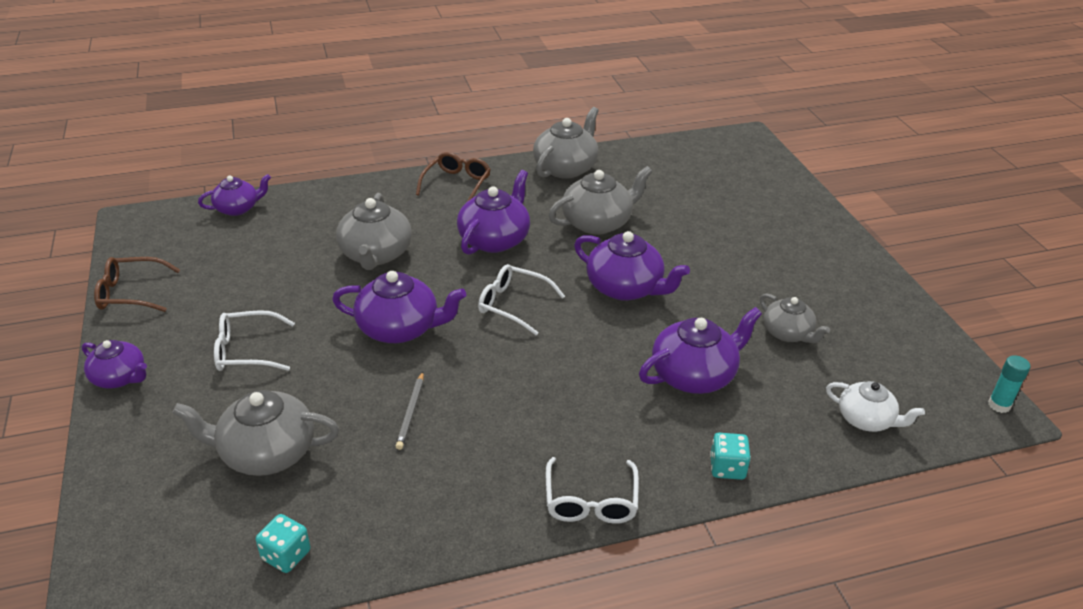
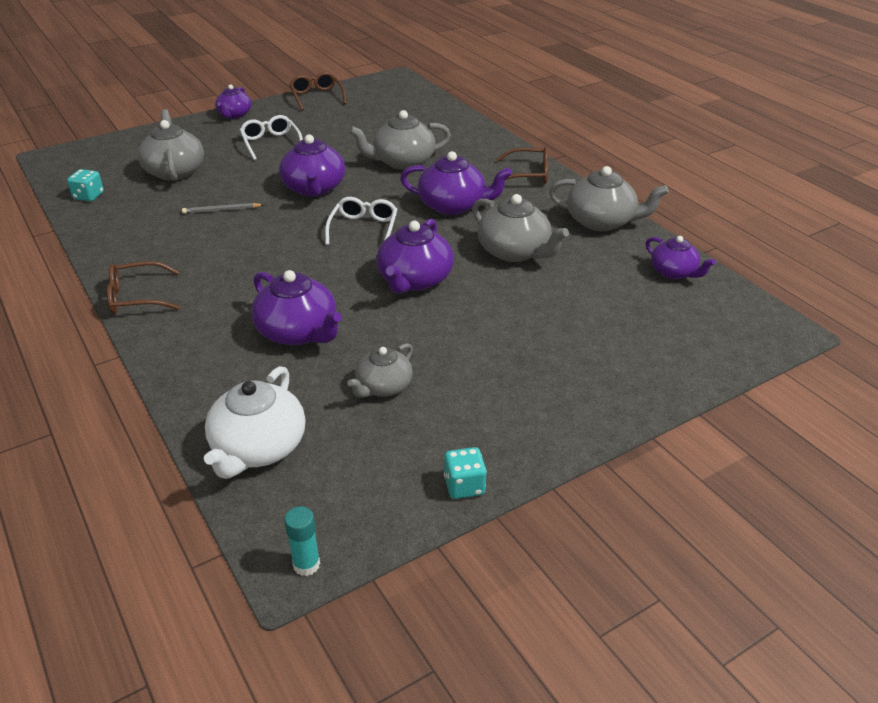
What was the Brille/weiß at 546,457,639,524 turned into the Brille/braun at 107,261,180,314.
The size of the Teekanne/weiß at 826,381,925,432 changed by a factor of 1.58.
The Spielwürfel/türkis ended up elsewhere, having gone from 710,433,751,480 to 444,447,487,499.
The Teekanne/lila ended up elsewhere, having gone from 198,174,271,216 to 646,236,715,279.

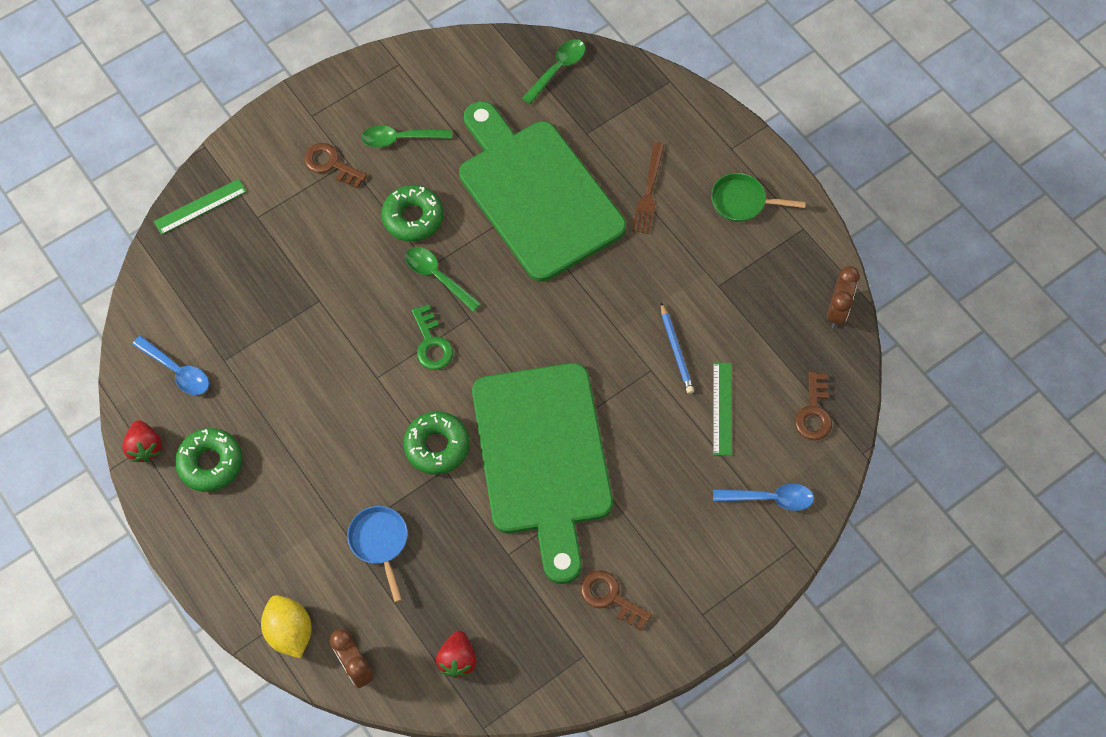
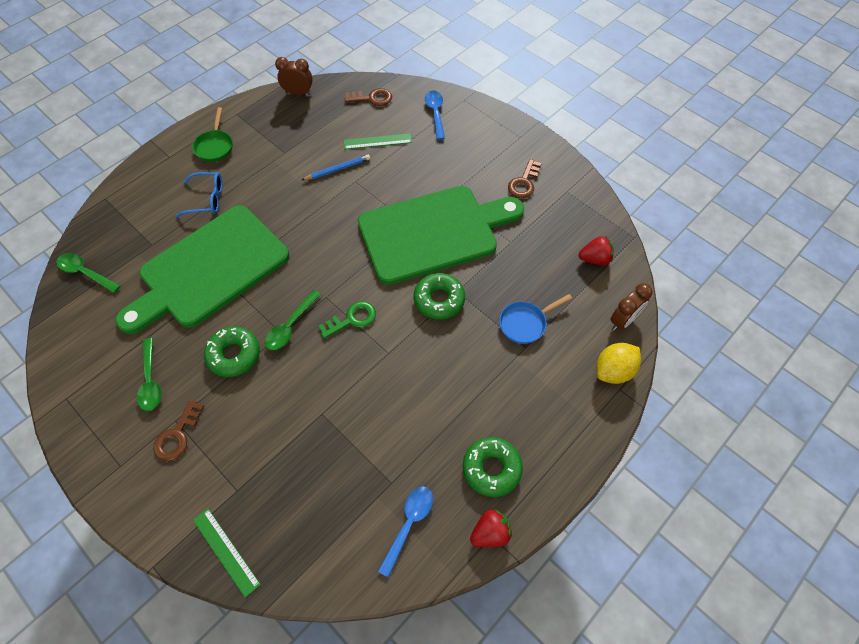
Where the Gabel/braun stood at 632,142,664,234, the Brille/blau came to stand at 176,172,223,217.

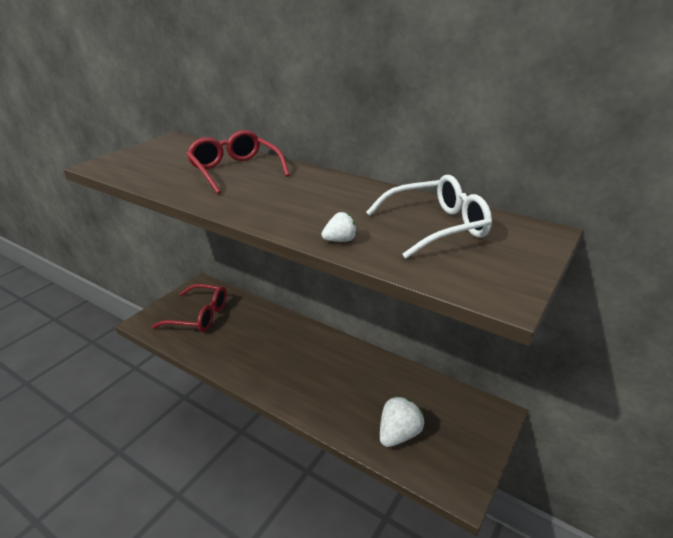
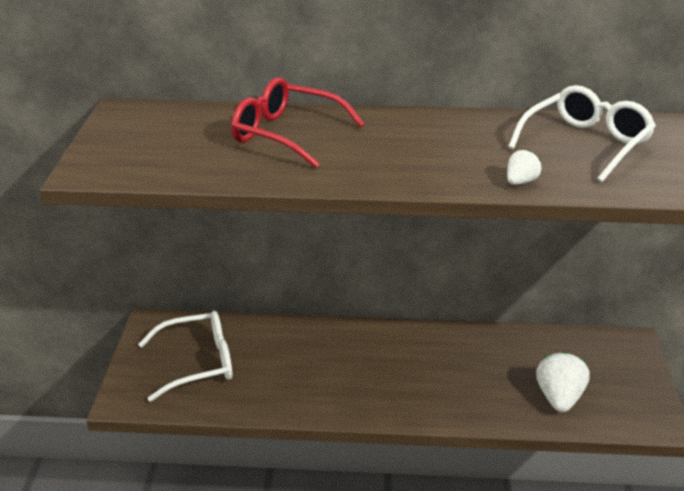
What was the Brille/rot at 152,284,227,332 turned into the Brille/weiß at 138,311,232,402.

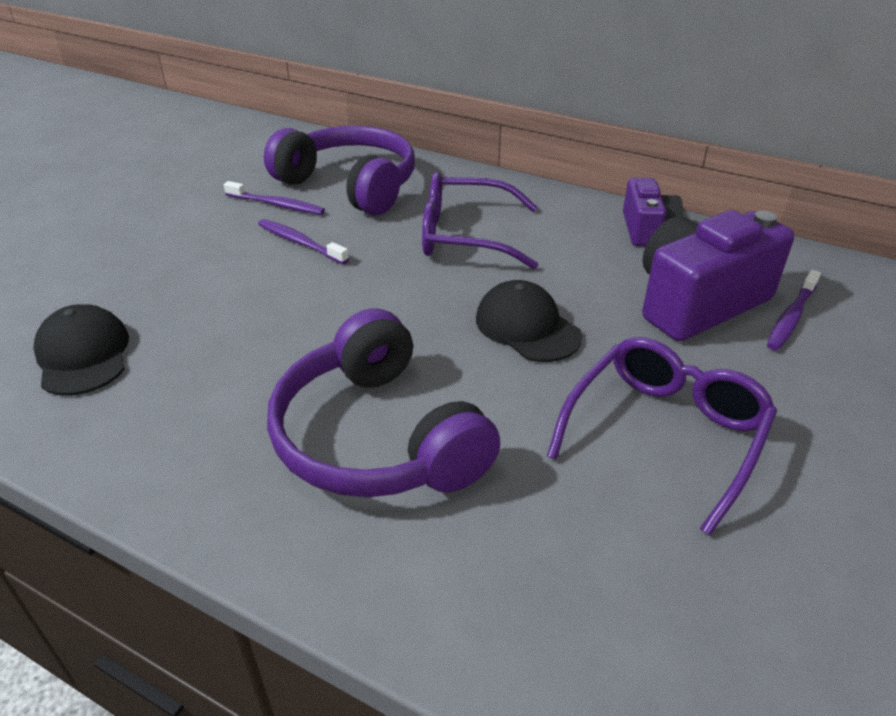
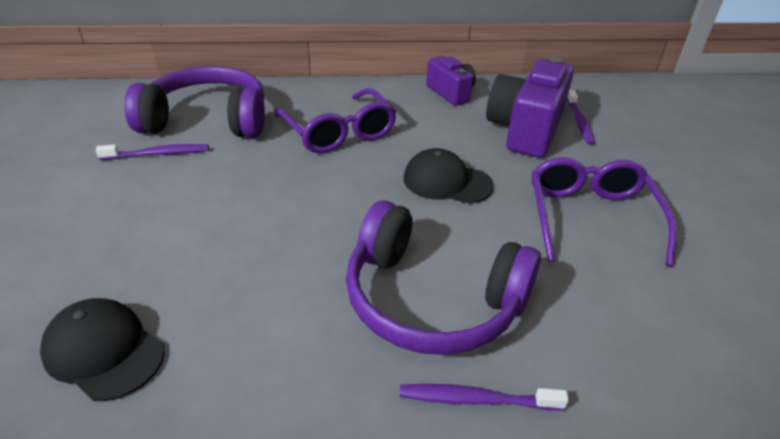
The Brille/lila at 422,172,538,269 ended up facing another way, 90 degrees counterclockwise from before.
The Zahnbürste/lila ended up elsewhere, having gone from 258,219,349,264 to 399,384,569,411.

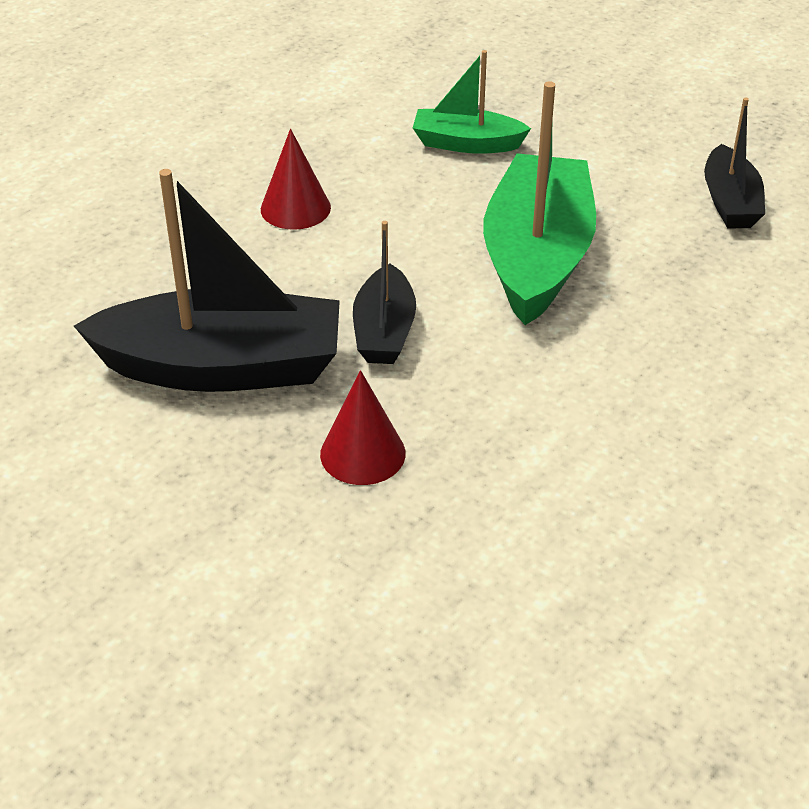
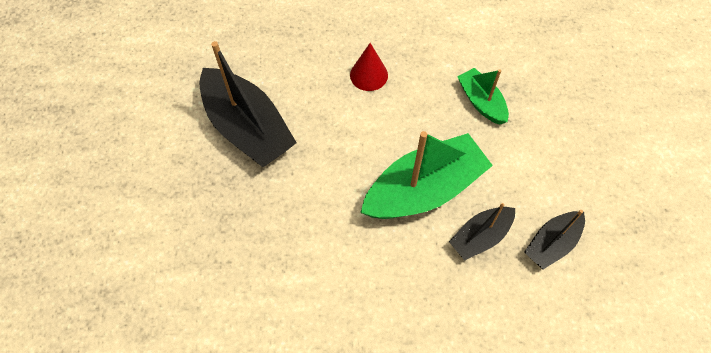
The Boot/schwarz ended up elsewhere, having gone from 353,221,416,364 to 449,203,515,260.
The second view lost the Kegel/rot at 320,370,406,485.

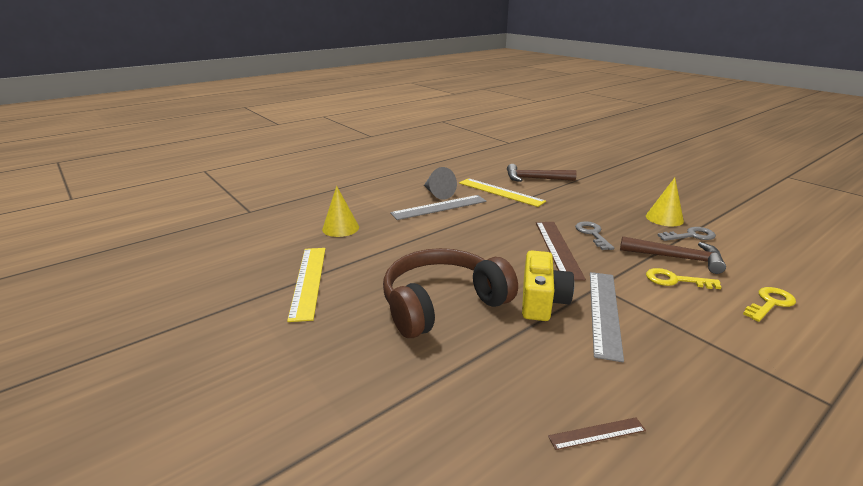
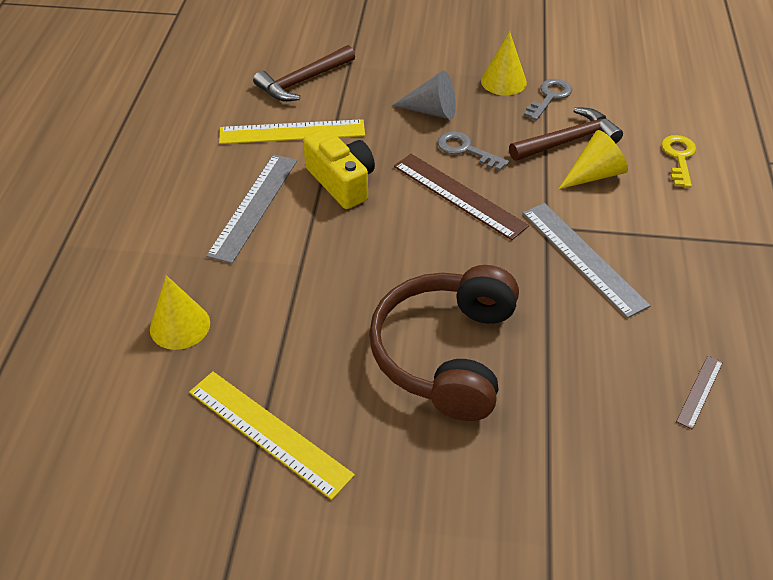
The Kamera/gelb ended up elsewhere, having gone from 522,250,574,321 to 303,129,375,209.
The Kegel/grau ended up elsewhere, having gone from 424,167,457,200 to 392,71,456,119.
Where the Schlüssel/gelb stood at 646,268,721,289, the Kegel/gelb came to stand at 559,130,628,189.

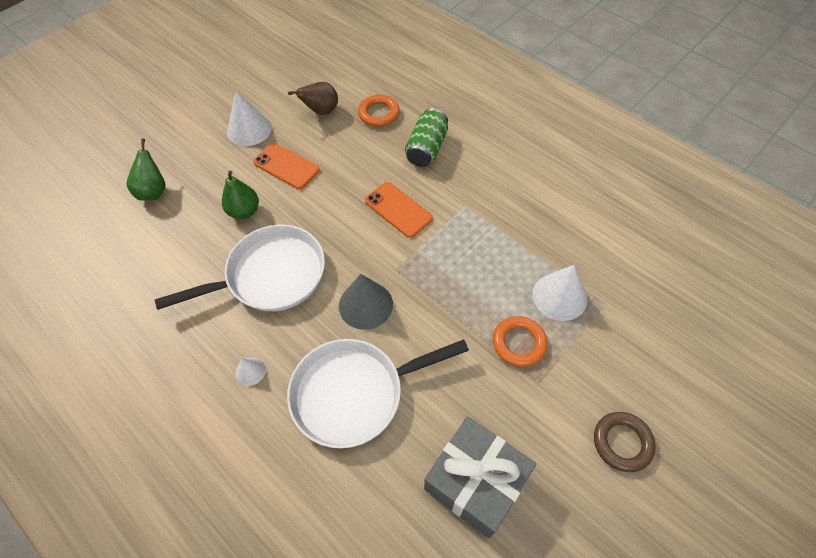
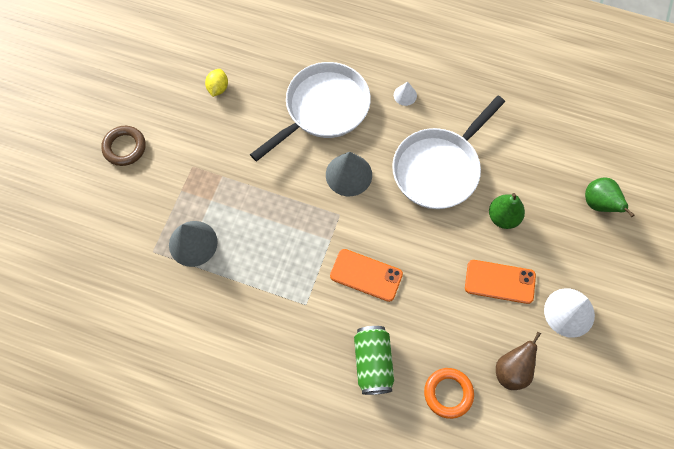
What was the Kegel/weiß at 532,265,587,321 turned into the Kegel/grau at 169,221,218,267.
Where the Geschenk/grau stood at 424,416,536,538, the Zitrone/gelb came to stand at 205,69,228,97.
The second view lost the Ring/orange at 493,316,547,367.

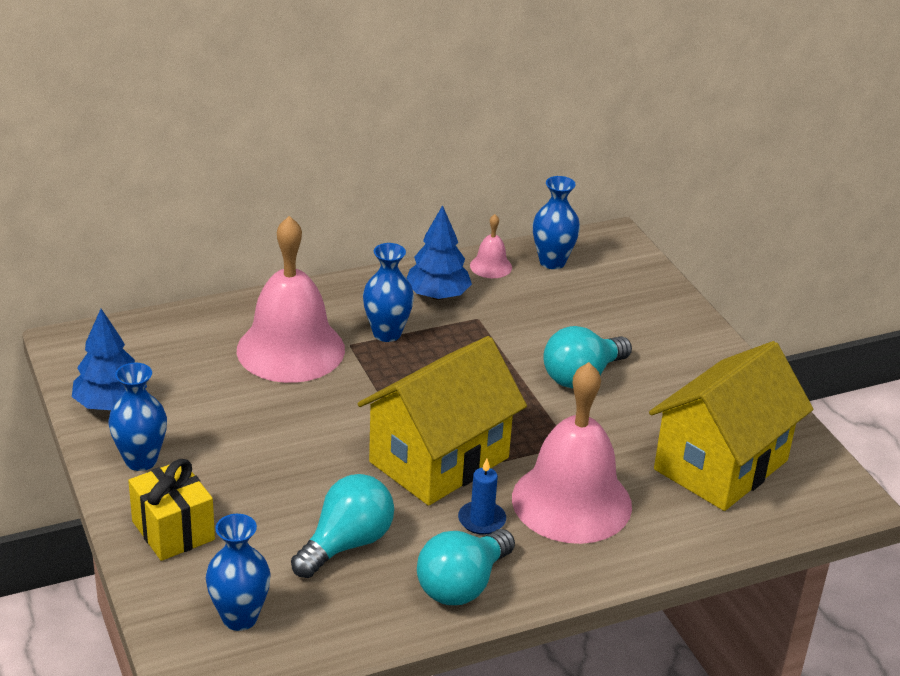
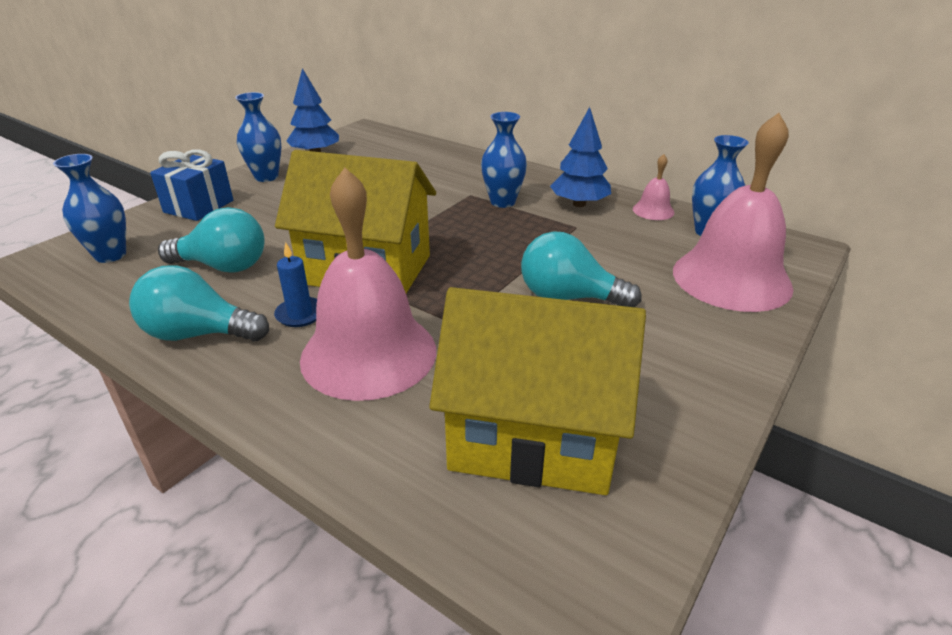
What was the Geschenk/gelb at 128,459,215,561 turned into the Geschenk/blau at 150,149,233,221.
The Glocke/rosa ended up elsewhere, having gone from 237,216,345,383 to 673,113,794,312.

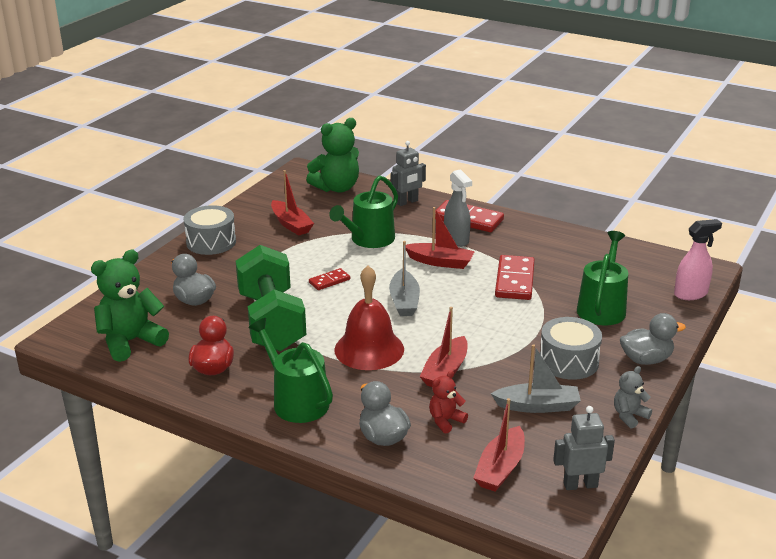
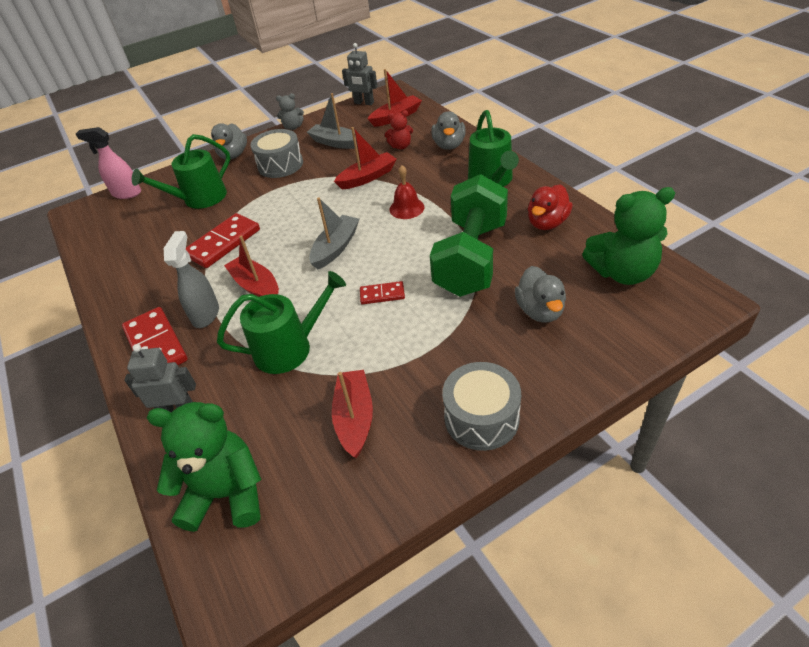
The Ente/grau at 620,313,686,365 ended up facing another way, 105 degrees counterclockwise from before.
The size of the Glocke/rot at 334,265,404,370 changed by a factor of 0.56.

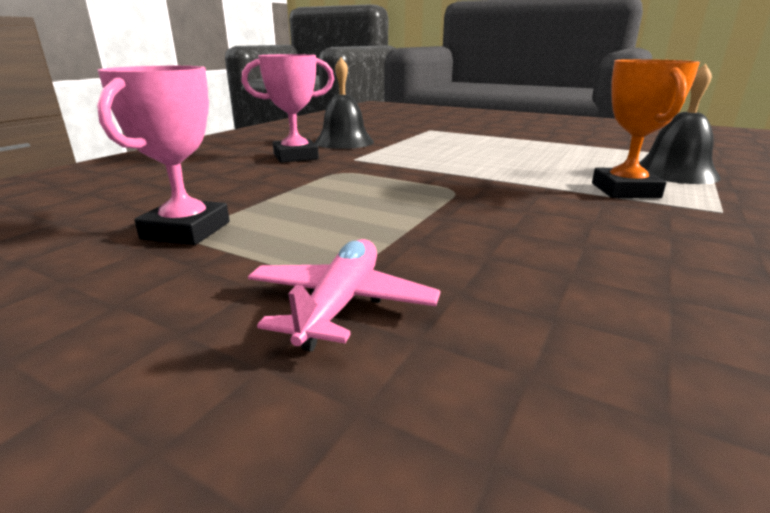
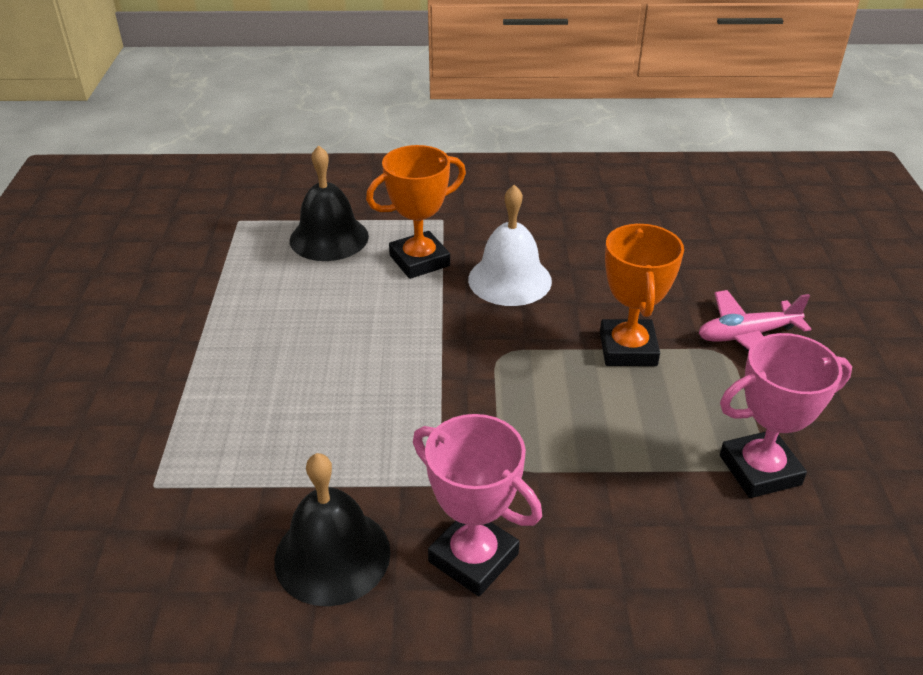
The second view gained the Glocke/weiß at 468,185,552,306.
The second view gained the Pokal/orange at 600,224,684,366.

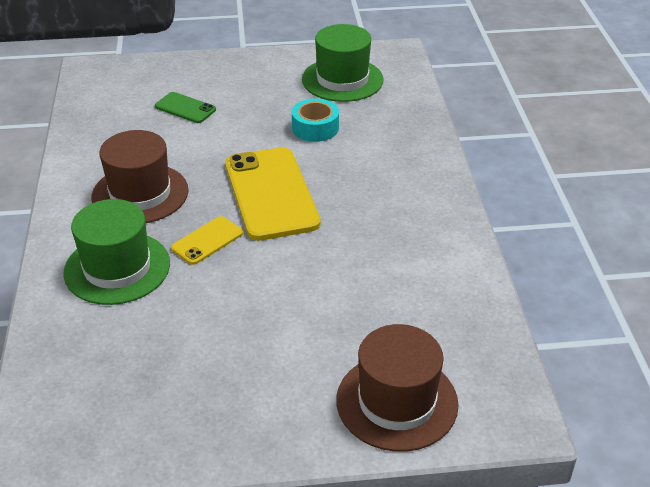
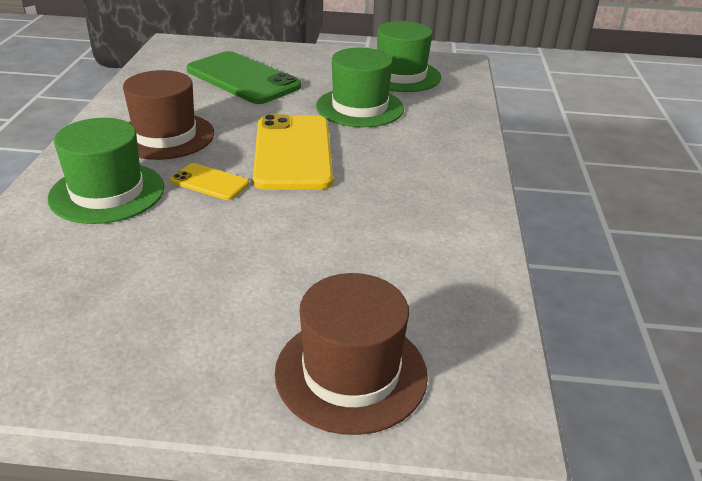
The Handy/gelb at 171,216,243,265 ended up facing another way, 60 degrees clockwise from before.
The size of the Handy/grün at 155,92,216,123 changed by a factor of 2.06.
Where the Klebeband/türkis stood at 292,98,339,142, the Hut/grün came to stand at 316,48,404,127.

